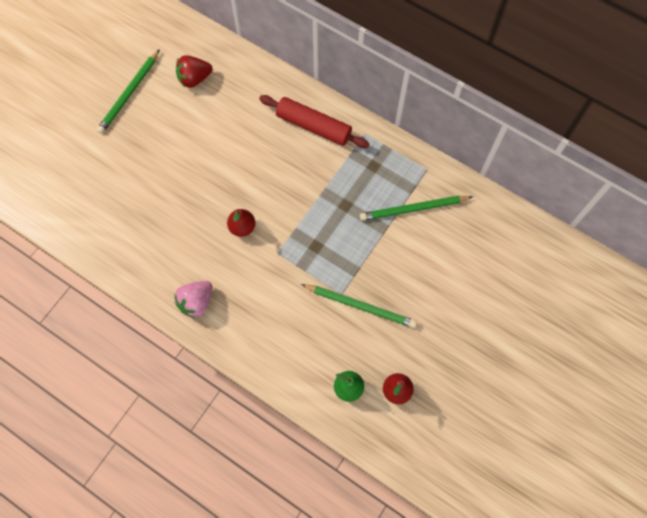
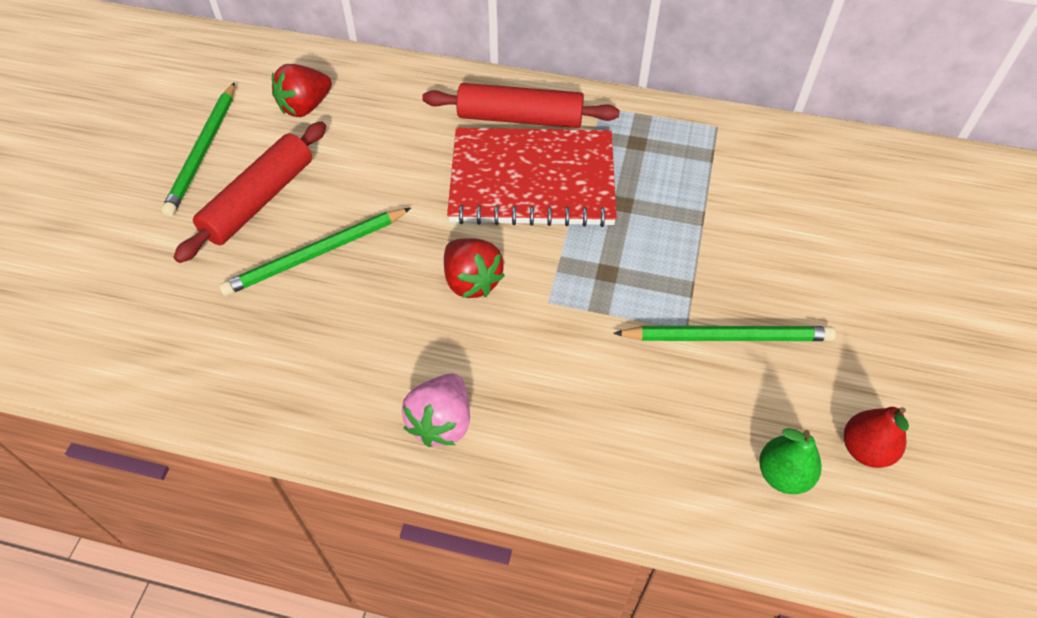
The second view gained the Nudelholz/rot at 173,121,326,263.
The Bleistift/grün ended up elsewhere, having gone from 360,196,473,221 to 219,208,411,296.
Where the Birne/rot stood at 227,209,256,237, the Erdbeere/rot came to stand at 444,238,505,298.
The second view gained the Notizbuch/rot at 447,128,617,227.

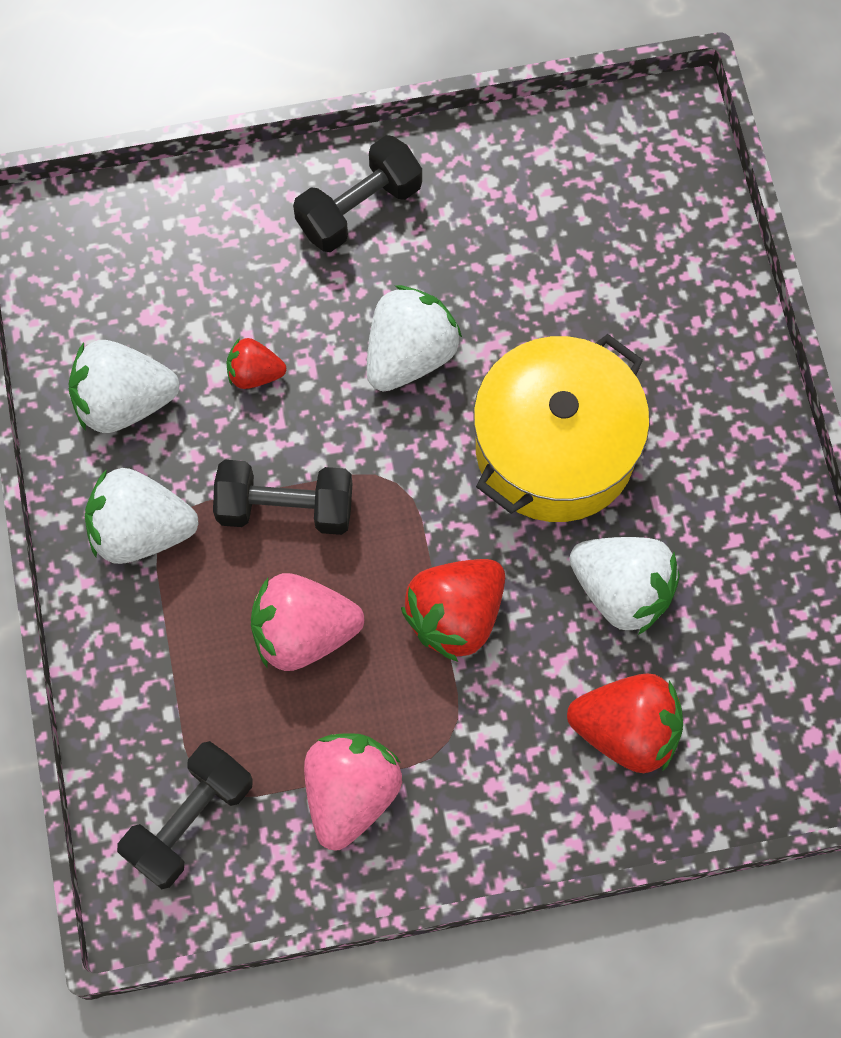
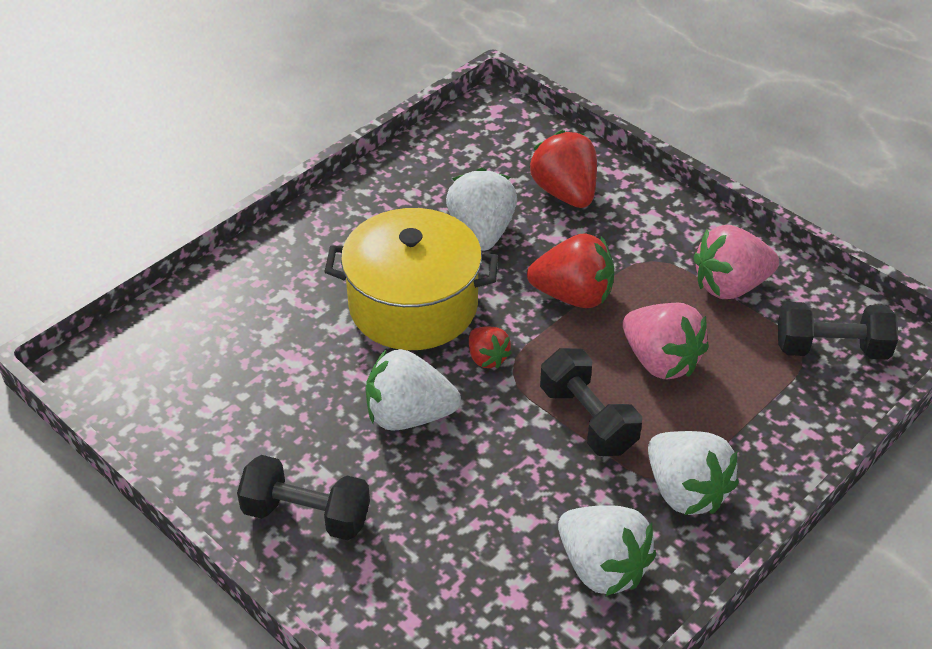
The Erdbeere/rot ended up elsewhere, having gone from 227,338,286,389 to 469,326,512,368.

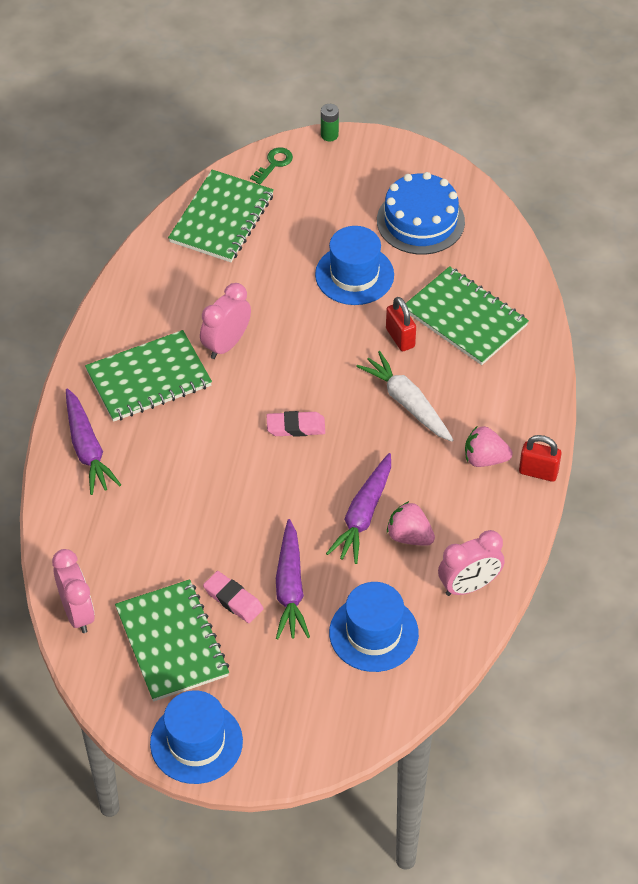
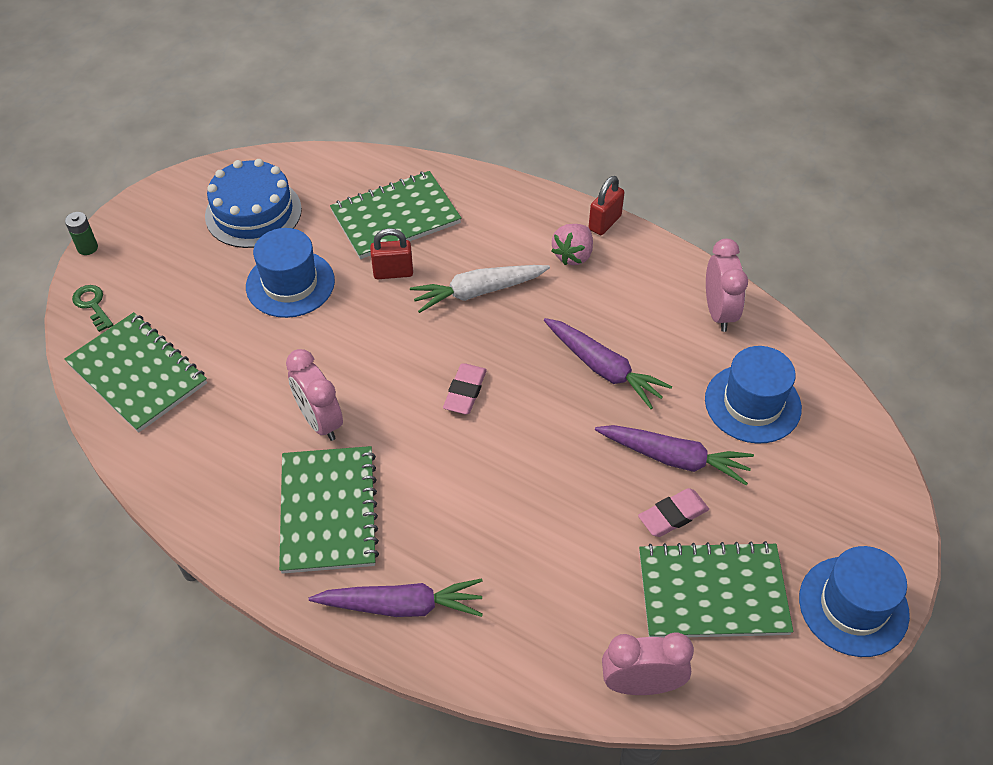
The second view lost the Erdbeere/rosa at 387,501,435,546.

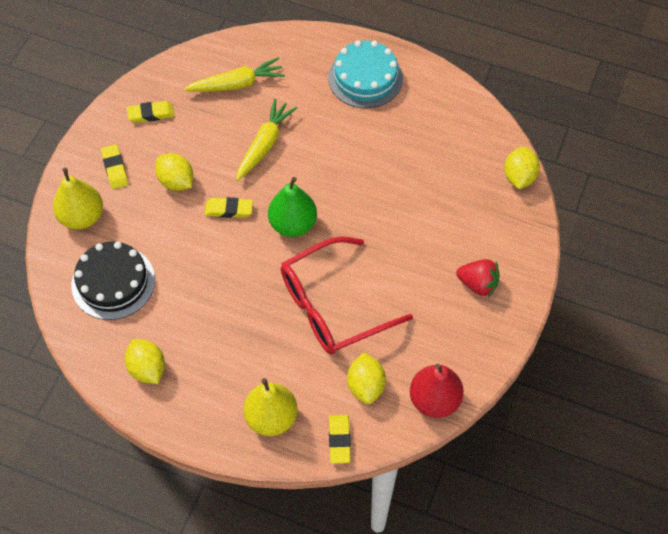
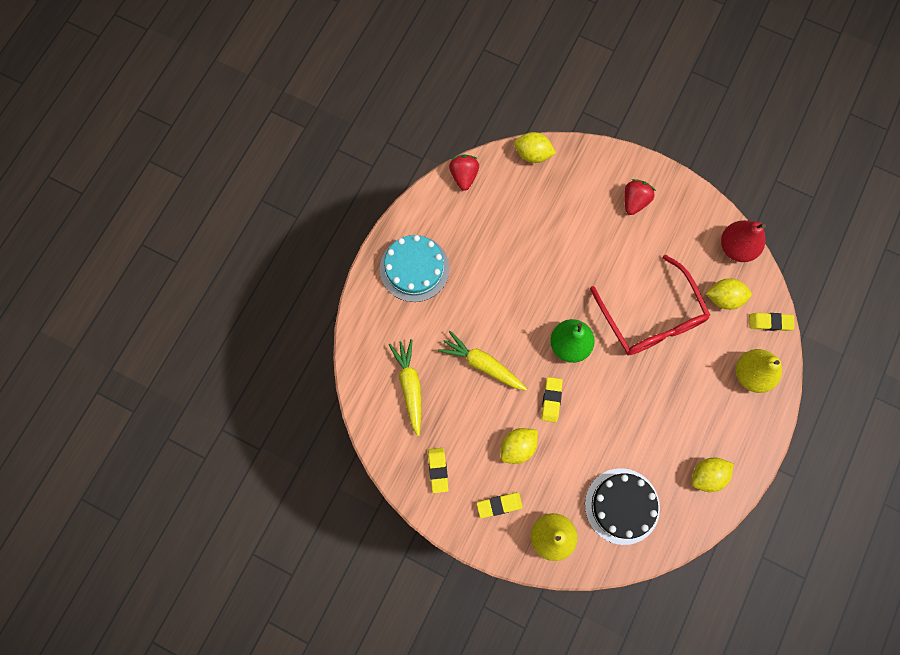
The second view gained the Erdbeere/rot at 449,155,479,191.

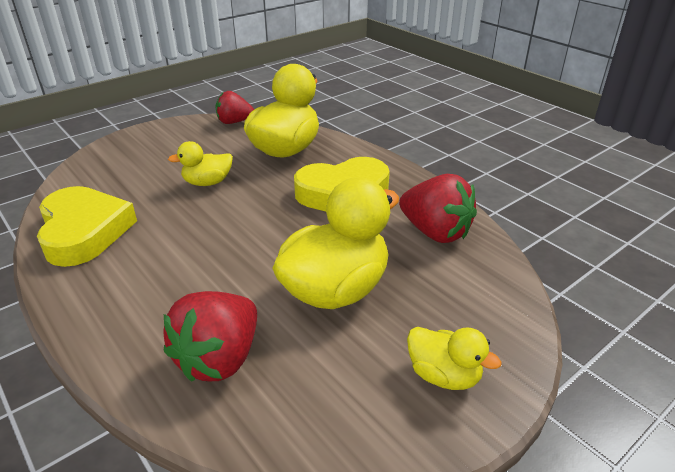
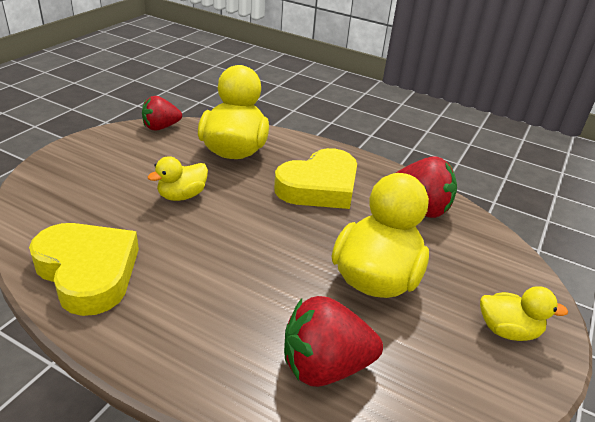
The Erdbeere/rot at 163,291,257,382 ended up facing another way, 75 degrees clockwise from before.

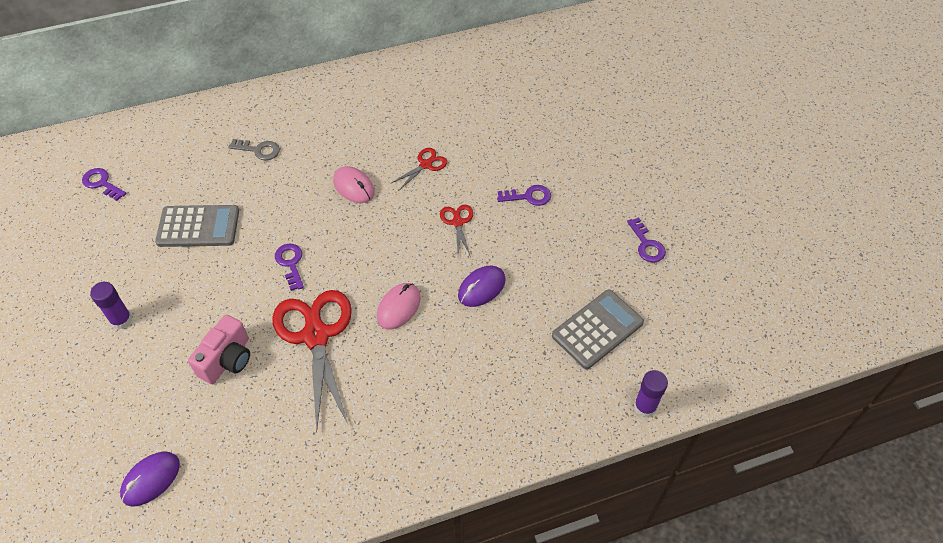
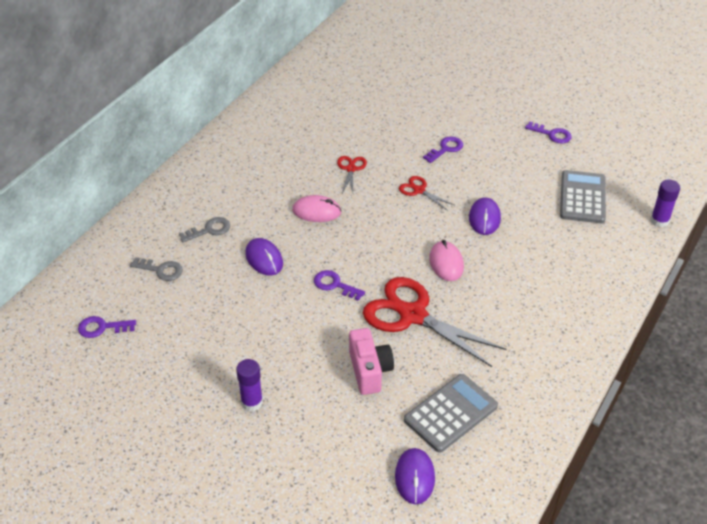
The second view gained the Schlüssel/grau at 130,257,183,281.
The second view gained the Computermaus/lila at 246,238,283,276.
The Taschenrechner/grau ended up elsewhere, having gone from 155,205,239,247 to 404,374,498,453.

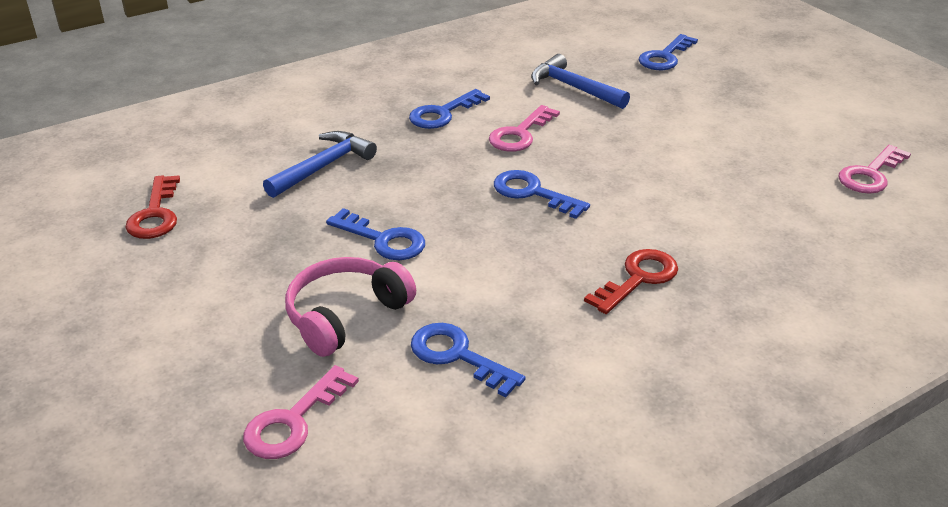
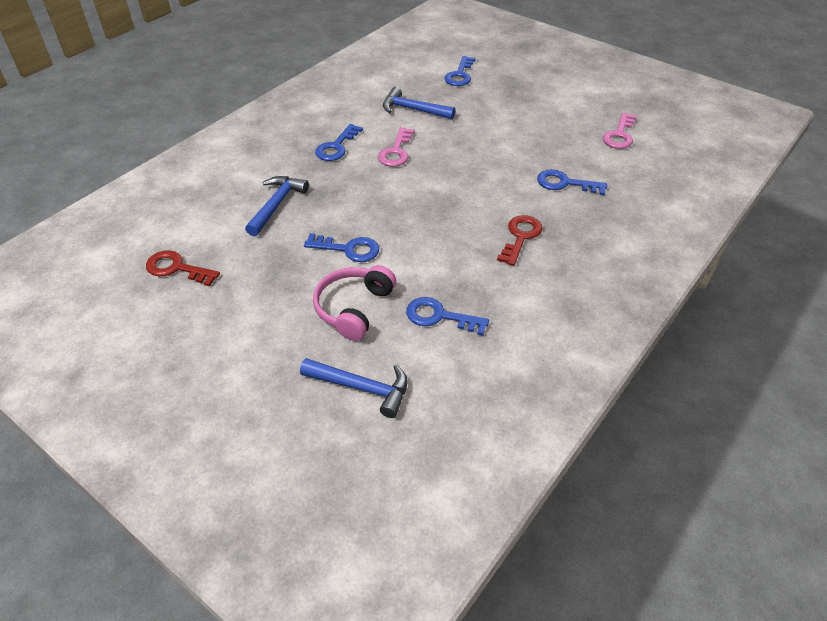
The Schlüssel/rot at 125,176,180,239 ended up facing another way, 135 degrees clockwise from before.
Where the Schlüssel/rosa stood at 243,365,359,459, the Hammer/blau came to stand at 300,358,408,418.
The Schlüssel/blau ended up elsewhere, having gone from 494,170,590,219 to 537,169,607,195.

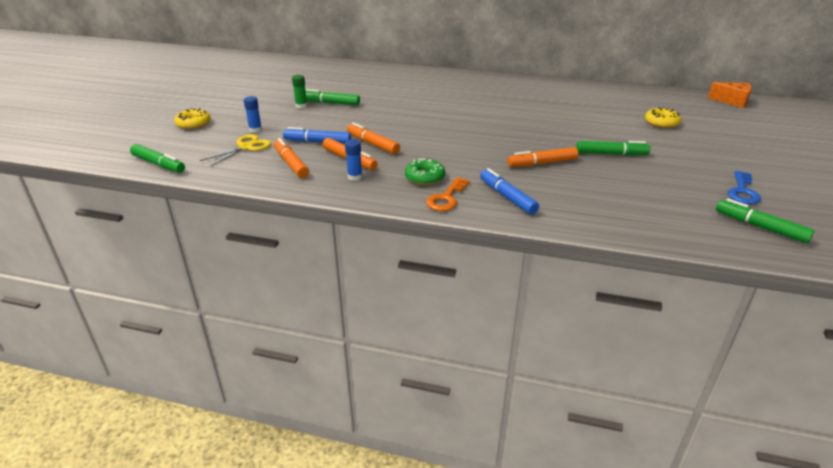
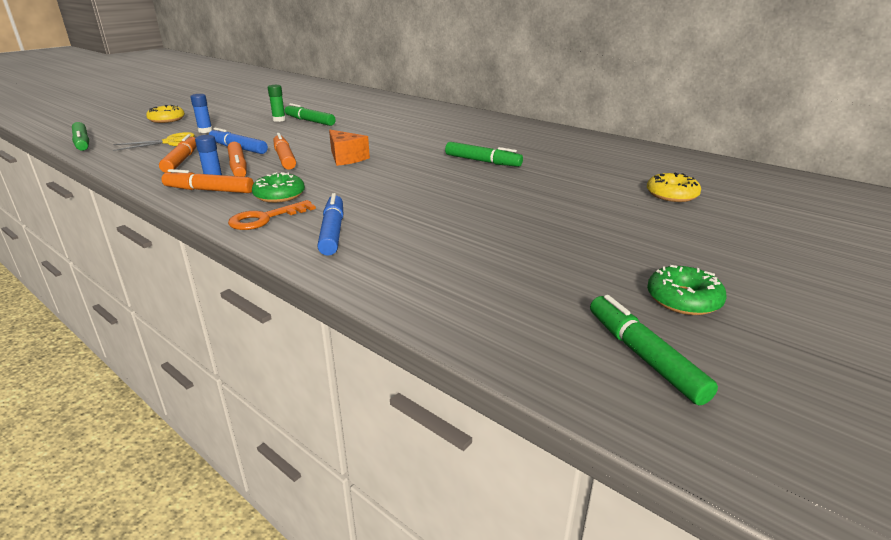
The Filzstift/orange ended up elsewhere, having gone from 508,147,578,167 to 161,169,254,193.
The Käse/orange ended up elsewhere, having gone from 708,82,752,108 to 329,130,370,166.
The Filzstift/grün ended up elsewhere, having gone from 576,141,651,155 to 445,142,523,167.
Where the Schlüssel/blau stood at 728,171,761,204, the Donut/grün came to stand at 647,265,727,315.

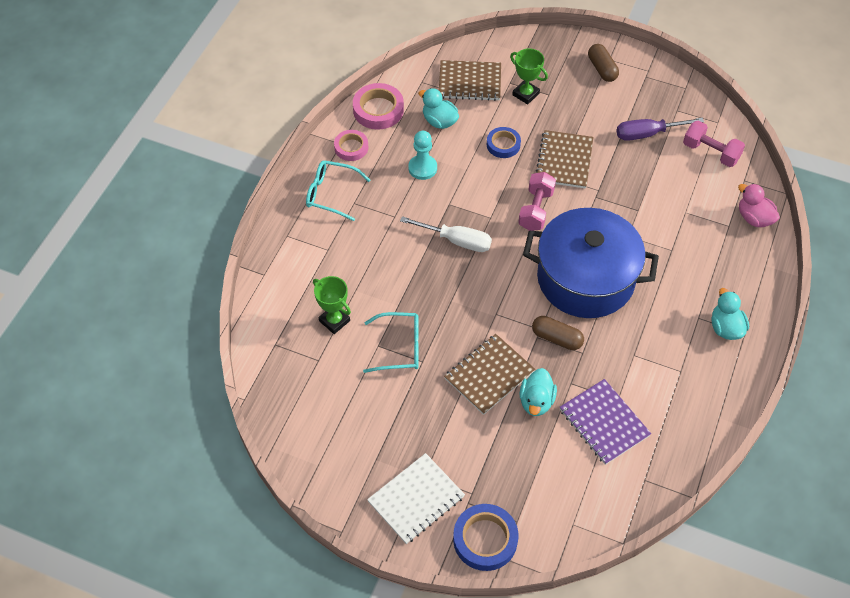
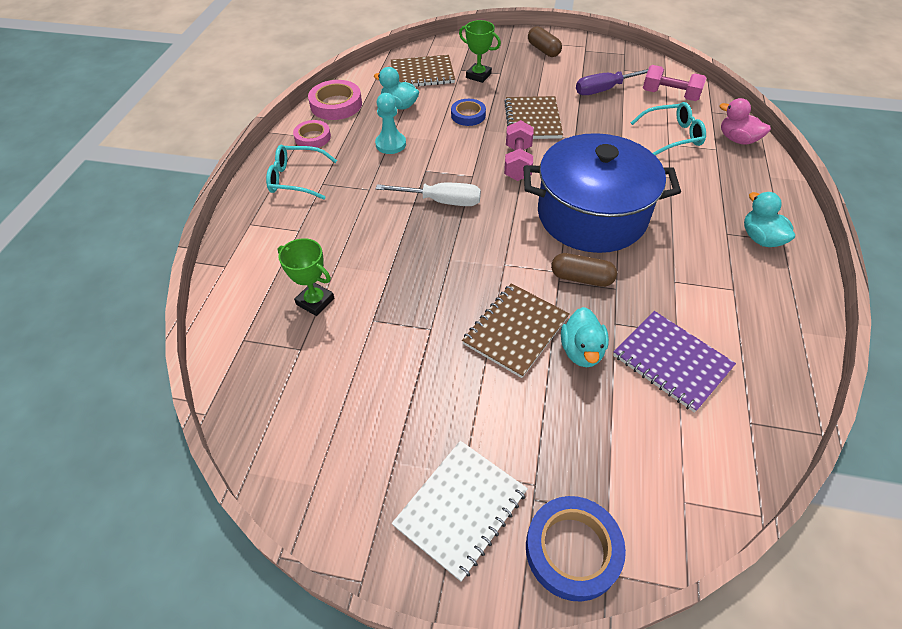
The Brille/türkis ended up elsewhere, having gone from 363,312,419,373 to 631,102,706,155.

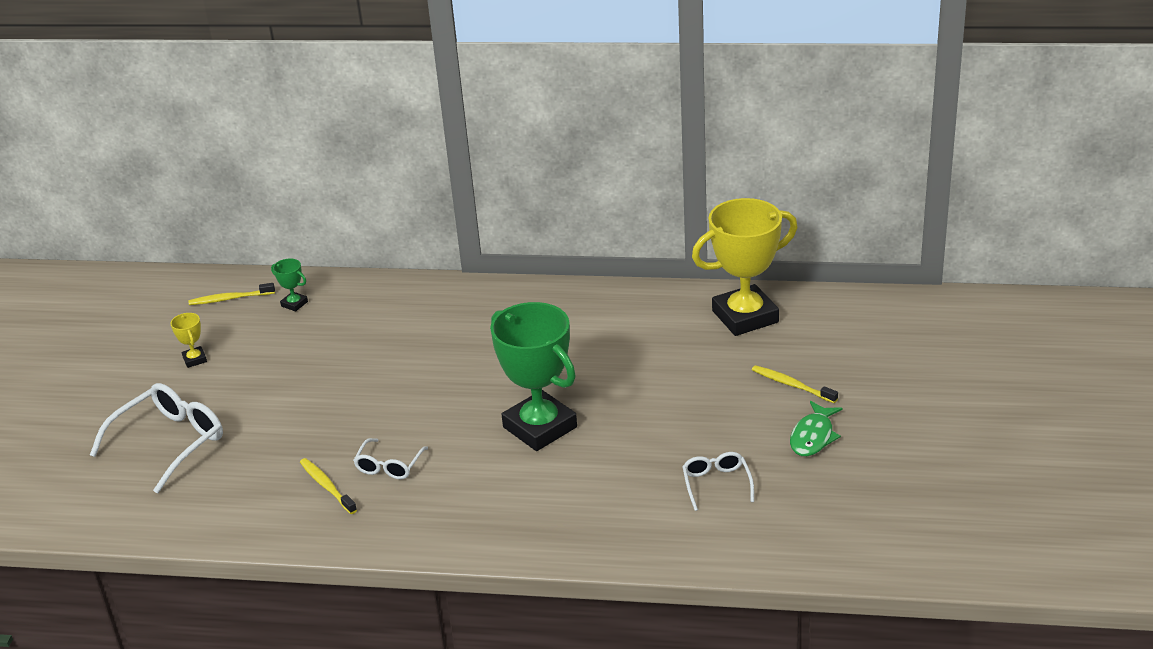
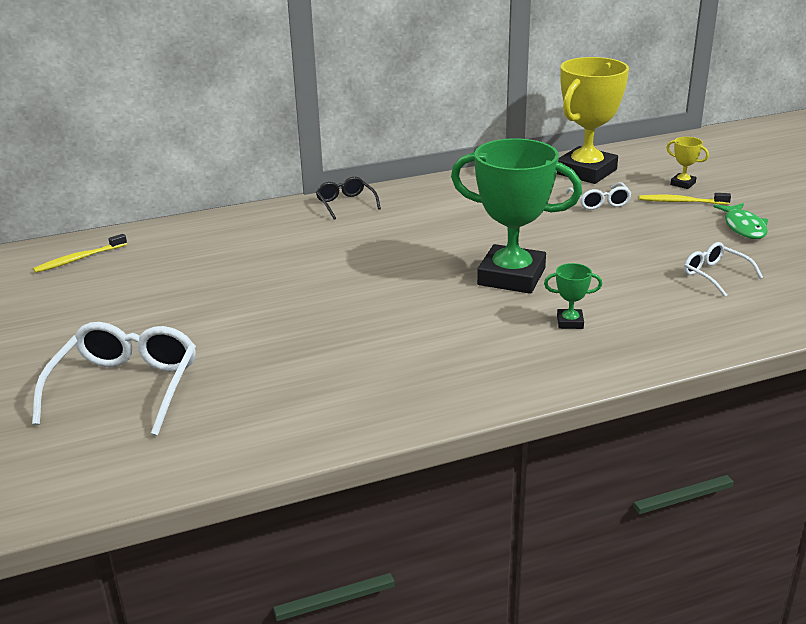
The second view gained the Brille/schwarz at 316,177,381,219.
The Pokal/grün ended up elsewhere, having gone from 271,258,308,312 to 544,263,602,329.
The Brille/weiß ended up elsewhere, having gone from 353,438,428,479 to 566,182,632,210.
The Pokal/gelb ended up elsewhere, having gone from 170,313,207,368 to 666,137,709,189.
The second view lost the Zahnbürste/gelb at 300,458,357,514.

